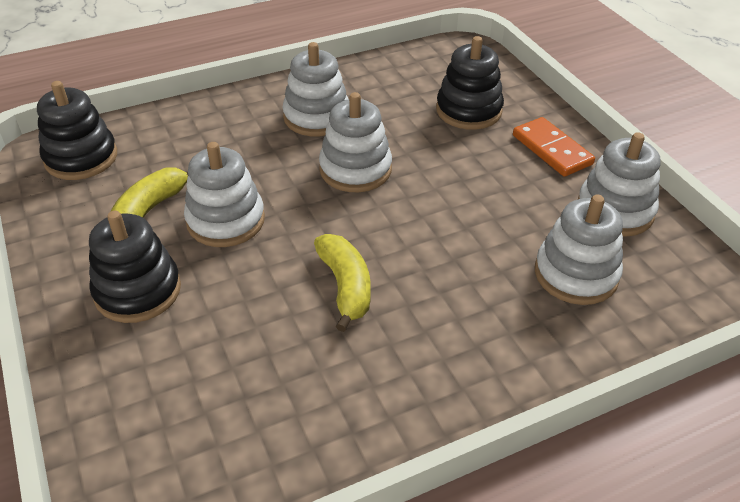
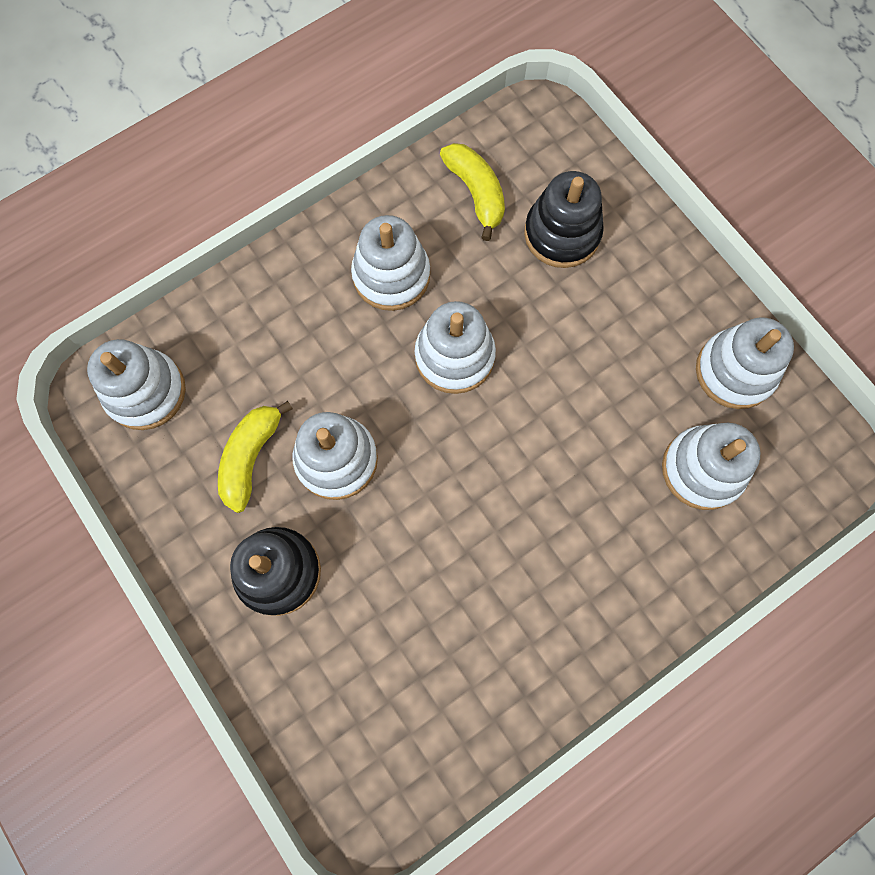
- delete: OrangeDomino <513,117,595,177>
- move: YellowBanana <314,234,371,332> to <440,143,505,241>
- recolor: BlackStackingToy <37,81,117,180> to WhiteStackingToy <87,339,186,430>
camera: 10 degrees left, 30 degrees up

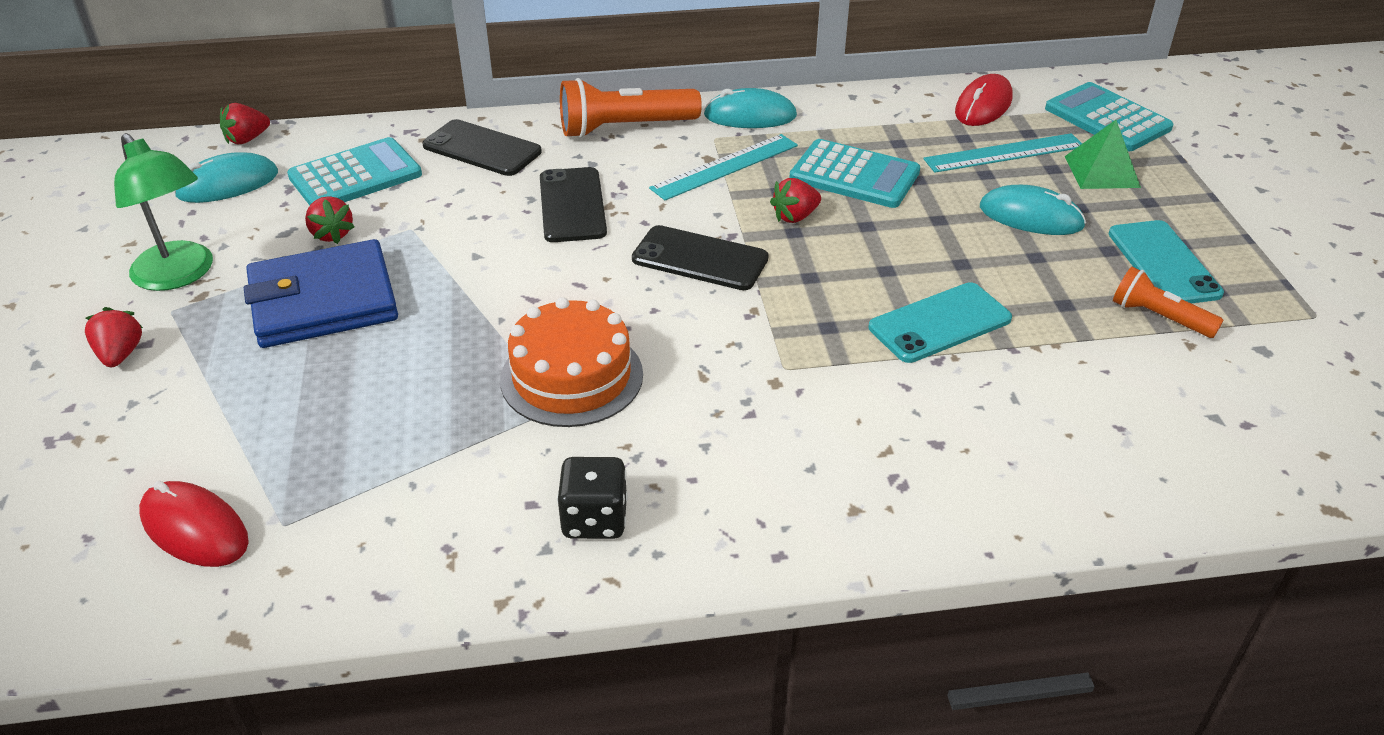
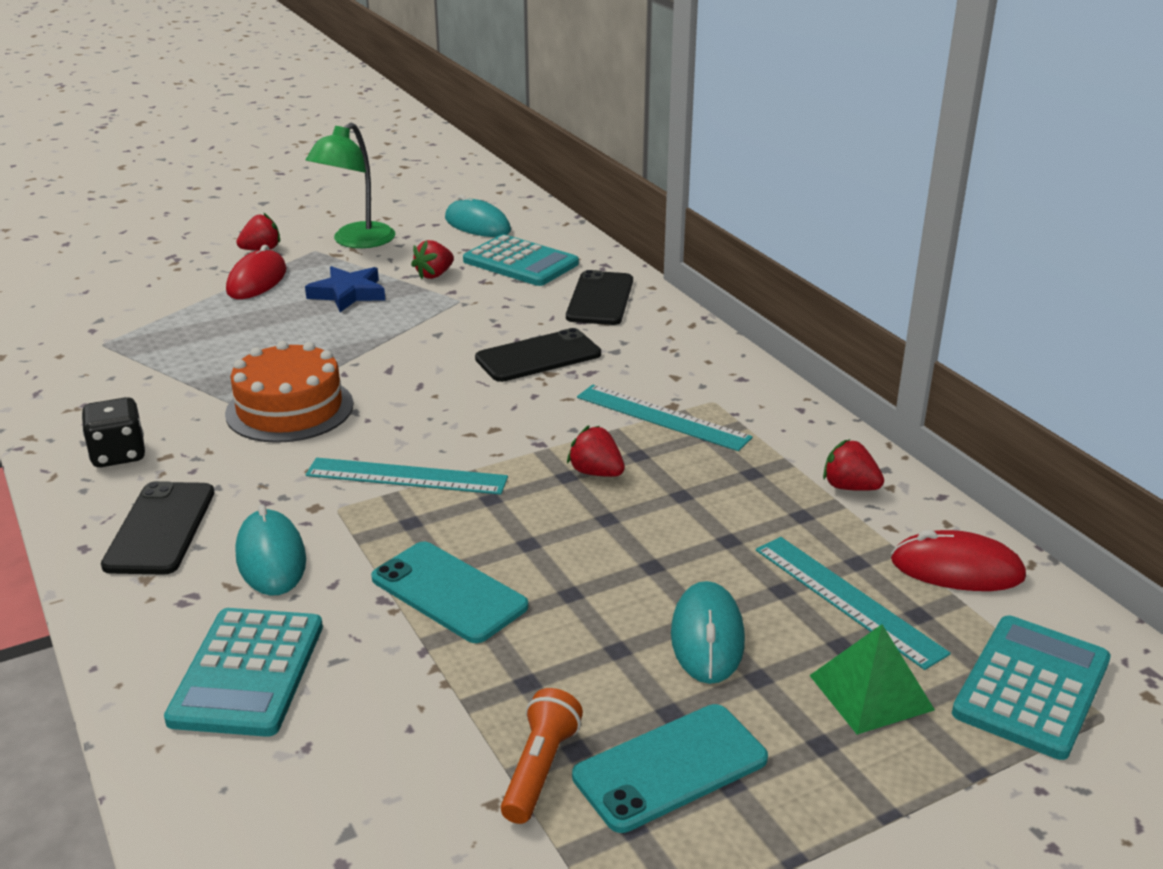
- delete: OrangeFlashlight <560,78,702,138>
- insert: TurquoiseRuler <306,458,508,495>
- move: RedMouse <139,481,249,567> to <226,245,287,299>
- move: RedStrawberry <220,103,270,144> to <823,439,884,491>
- move: BlackPhone <632,225,769,290> to <101,481,214,575>
- move: TurquoiseMouse <704,88,797,128> to <235,504,306,596>
- move: TurquoiseCalculator <789,139,920,208> to <164,608,323,737>
- replace: BlueWallet <244,239,398,348> to BlueStar <305,266,385,312>
camera: 70 degrees right, 10 degrees down

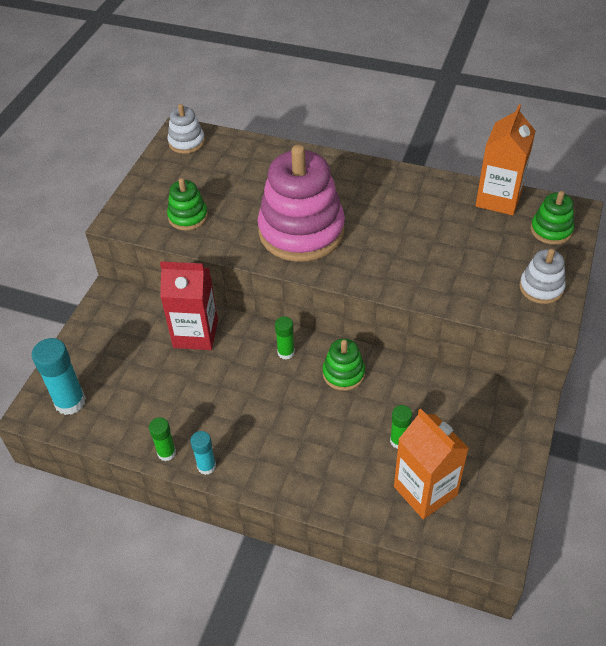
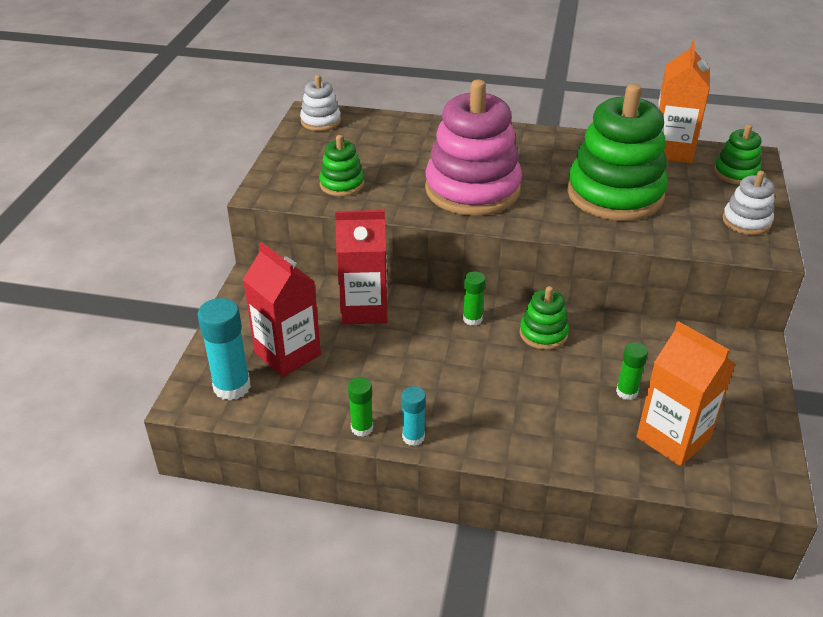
- insert: RedCarton <243,242,321,377>
- insert: GreenStackingToy <567,84,668,221>
camera: 10 degrees left, 10 degrees down

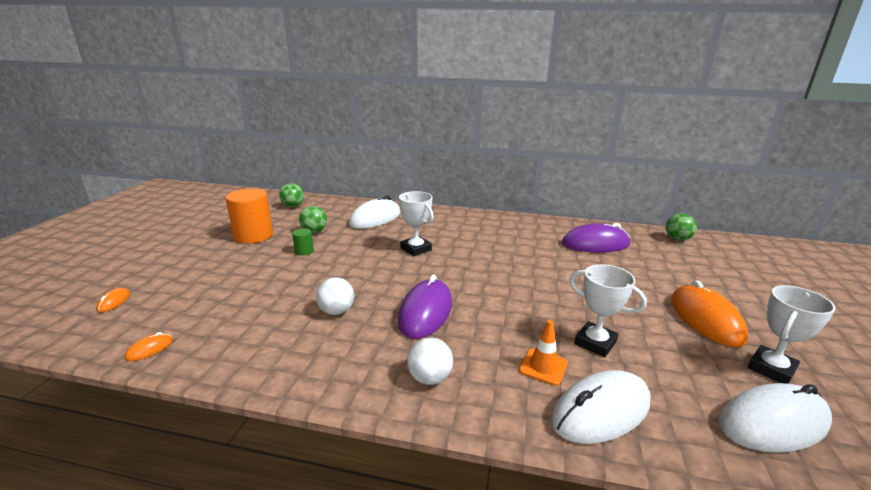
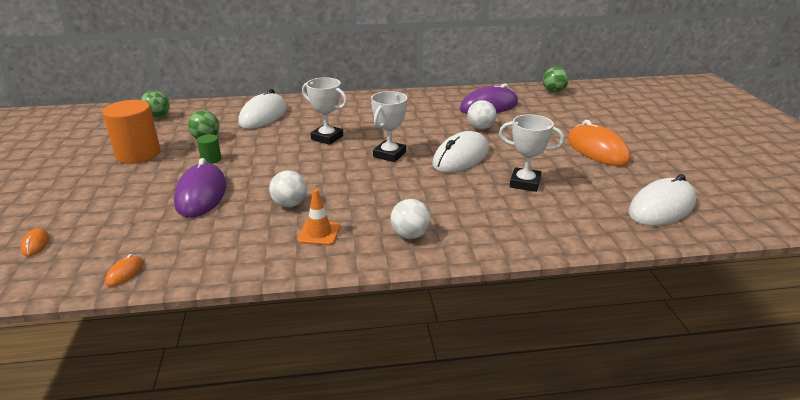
- insert: WhiteBall <467,100,496,130>
- move: PurpleMouse <398,274,452,339> to <174,158,226,218>
- move: OrangeTrafficCone <519,320,568,386> to <297,189,340,245>
- move: WhiteMouse <551,370,651,444> to <432,131,489,172>
- move: WhiteTrophy <748,285,836,384> to <371,91,407,162>
camera: 20 degrees left, 5 degrees up

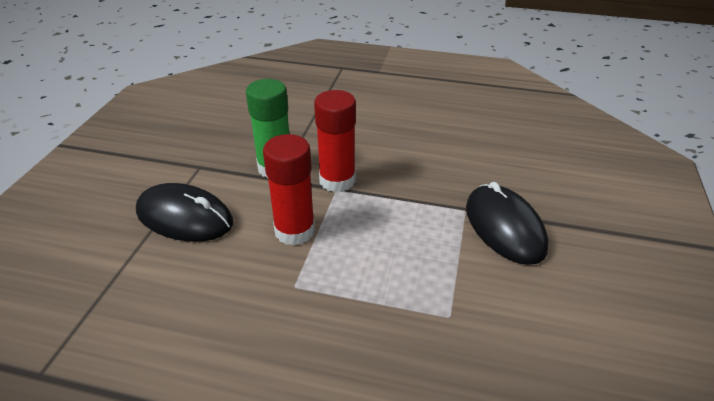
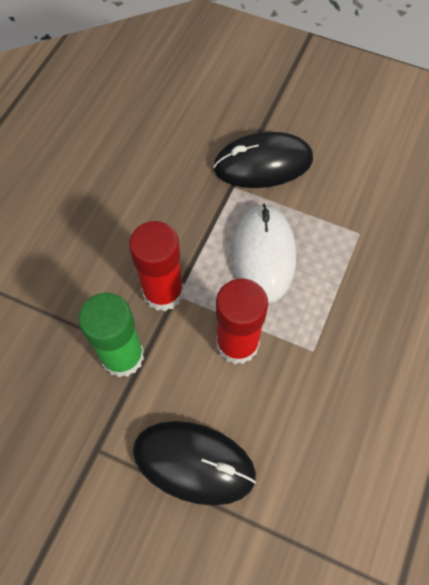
- insert: WhiteMouse <232,203,296,304>
- rotate: BlackMouse <136,183,233,242> = <133,421,256,505> 75 degrees clockwise
camera: 80 degrees left, 25 degrees up

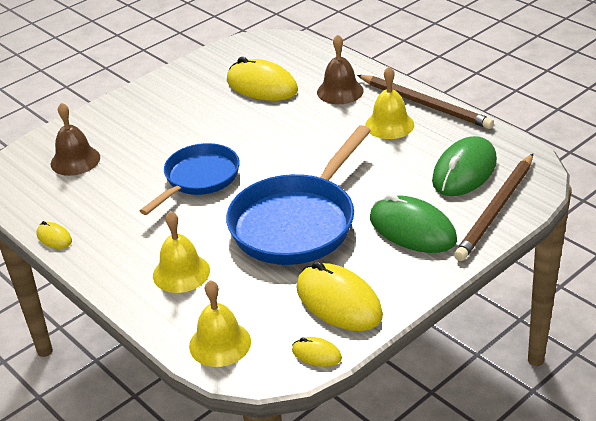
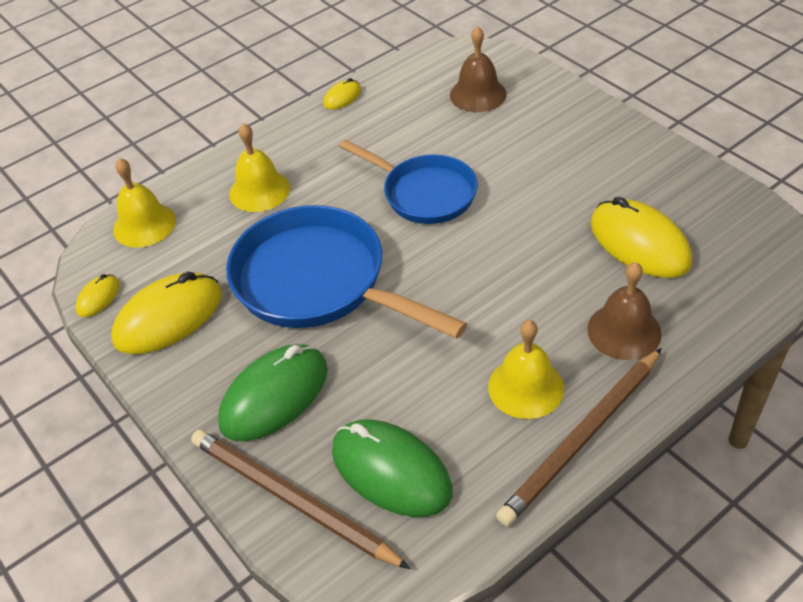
- rotate: YellowMouse <227,57,298,101> = <590,196,692,278> 75 degrees counterclockwise
camera: 95 degrees right, 10 degrees up

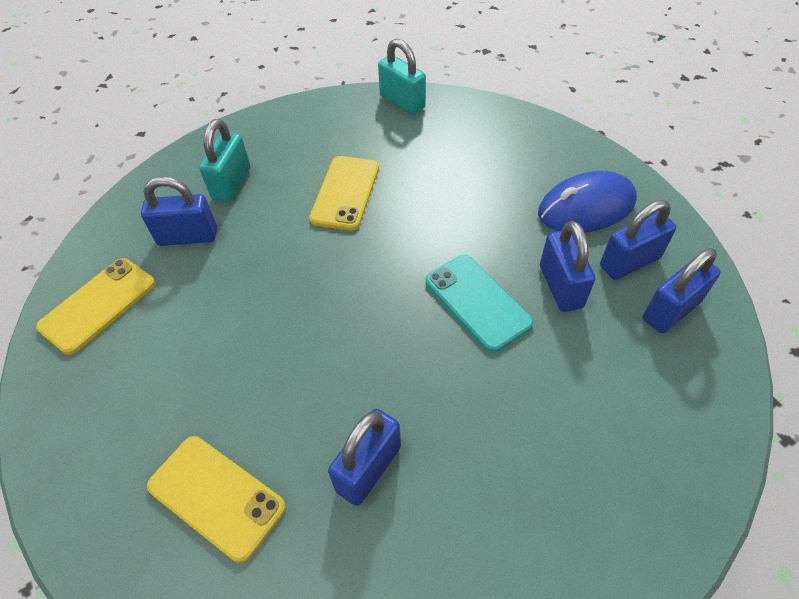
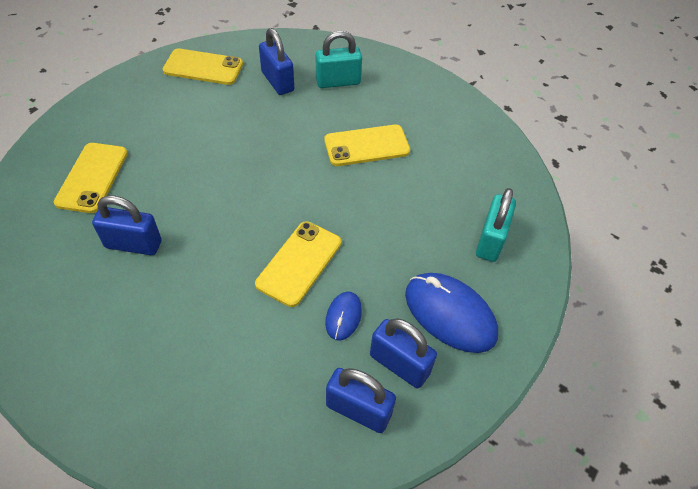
- move: TurquoisePadlock <378,39,426,115> to <476,188,516,262>
- replace: BluePadlock <540,221,595,312> to BlueMouse <325,292,362,341>
- recolor: TurquoisePhone <426,255,534,352> to YellowPhone <255,221,341,307>
camera: 60 degrees right, 0 degrees up

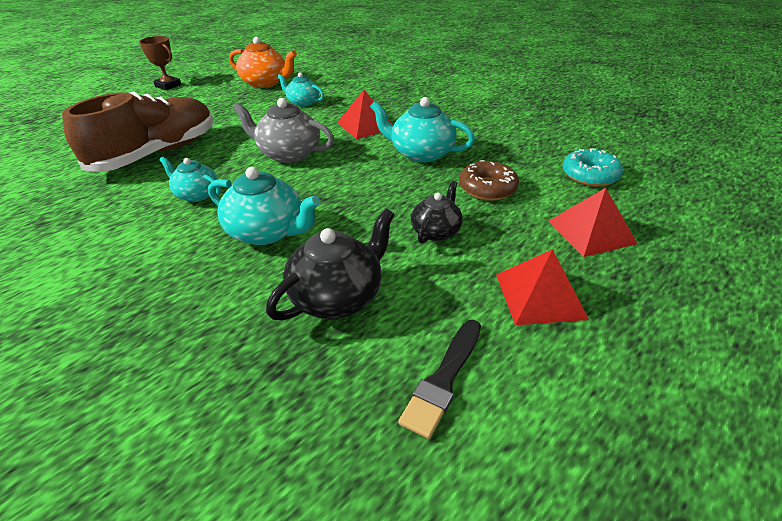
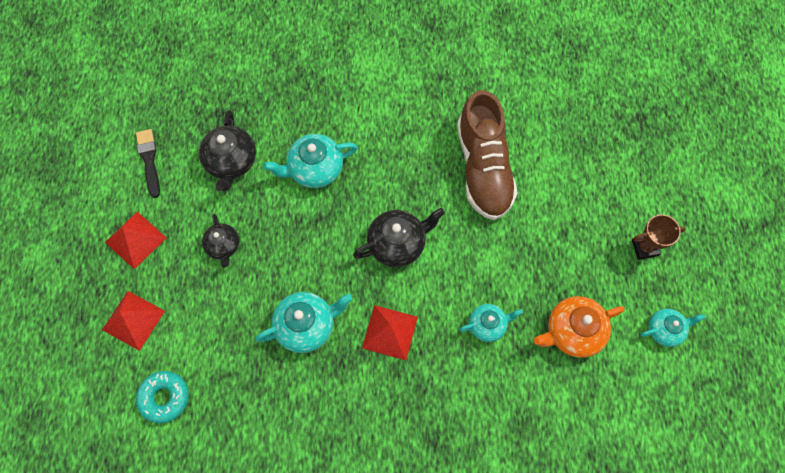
- delete: BrownDonut <459,160,519,201>
- move: TurquoiseTeapot <159,157,221,202> to <641,309,706,347>
- recolor: GreyTeapot <233,98,334,163> to BlackTeapot <353,208,445,267>
camera: 135 degrees right, 30 degrees up

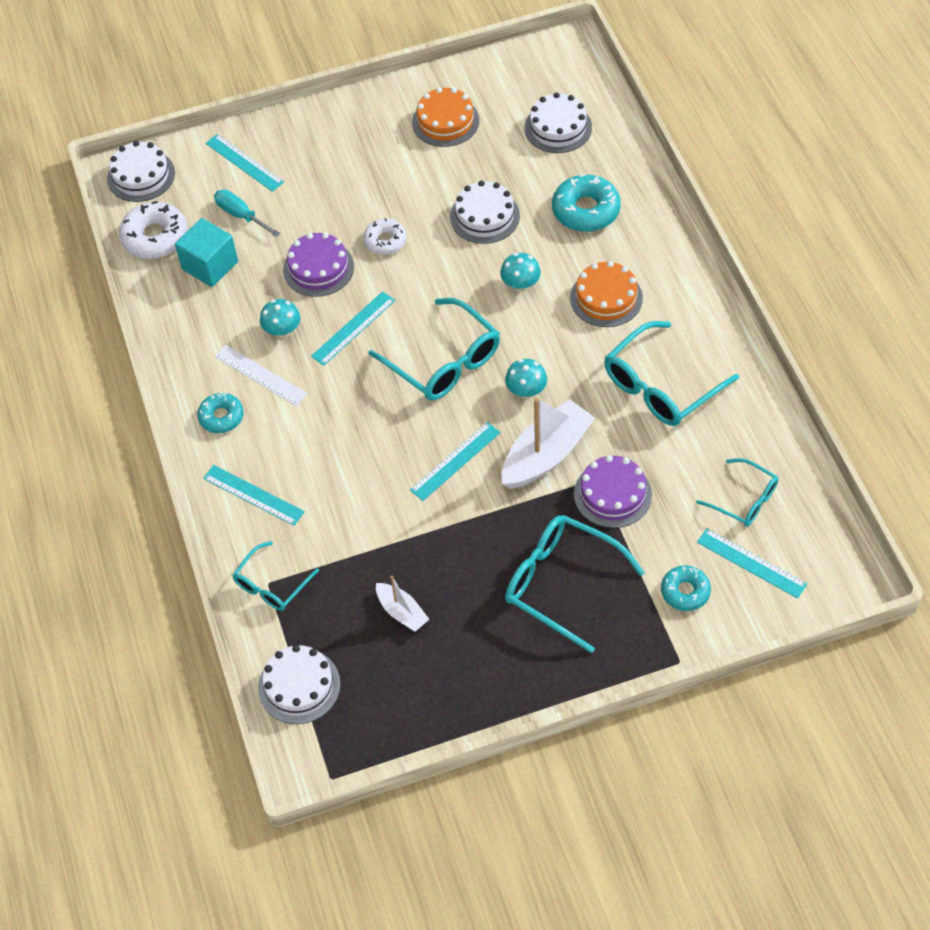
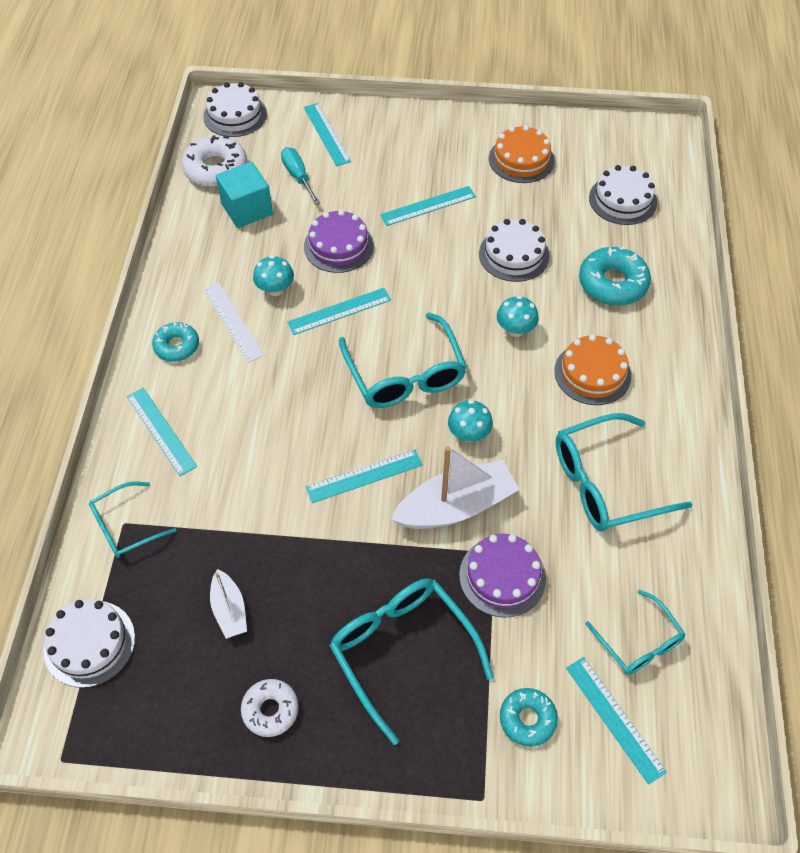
- insert: TurquoiseRuler <380,186,476,226>
- move: WhiteDonut <363,218,407,255> to <241,679,299,737>
camera: 20 degrees right, 0 degrees up

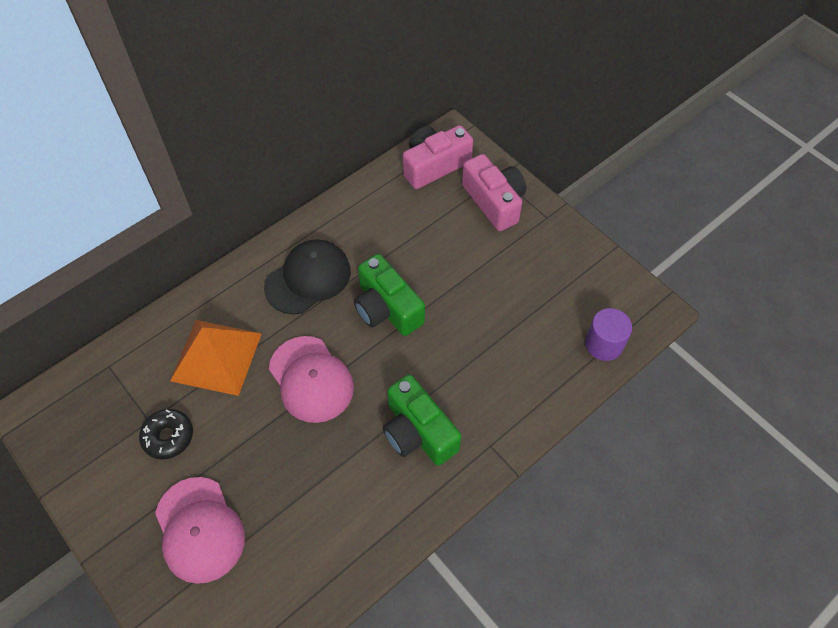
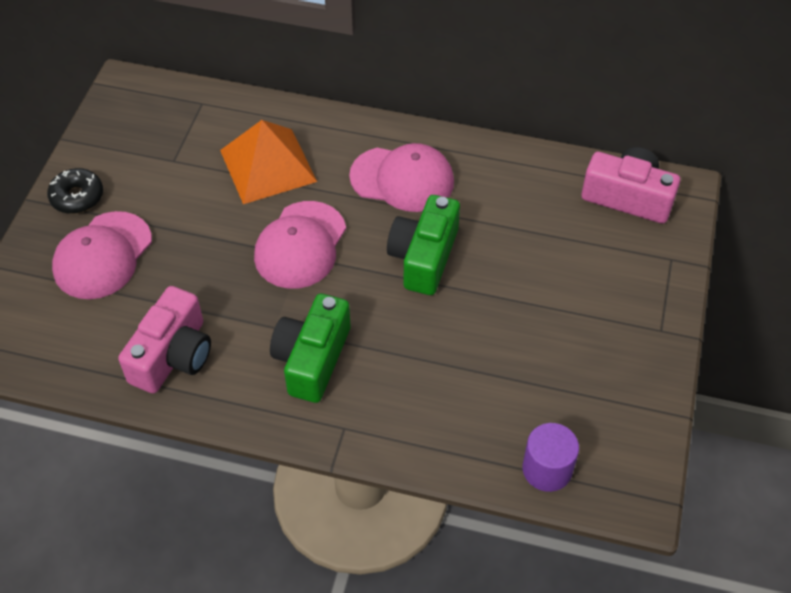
- move: BlackDonut <139,409,193,459> to <47,168,103,214>
- move: PinkCamera <462,154,526,231> to <118,286,211,394>
- recolor: BlackCap <264,239,351,315> to PinkCap <349,143,454,212>
camera: 55 degrees right, 5 degrees down

